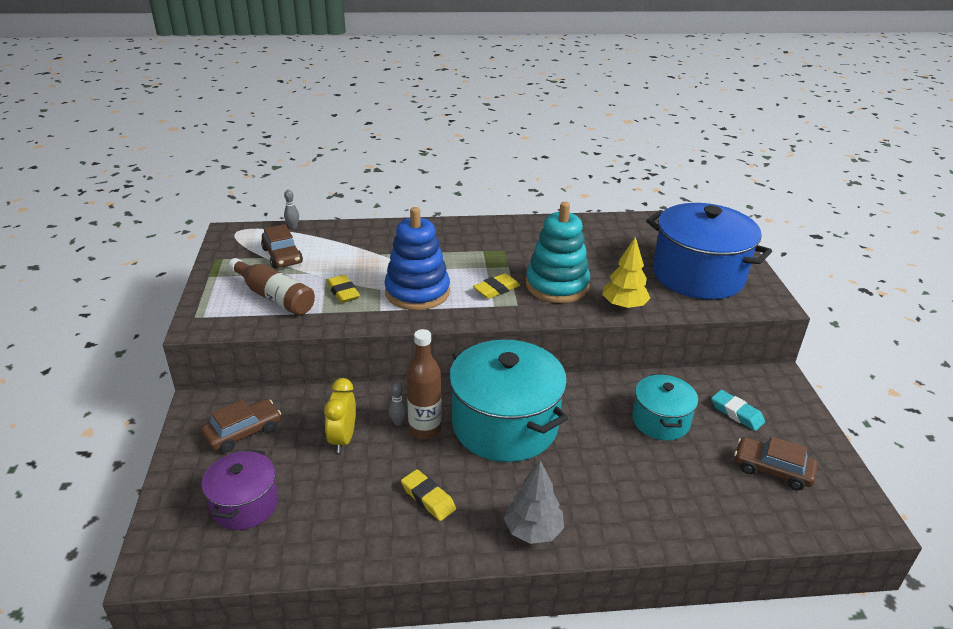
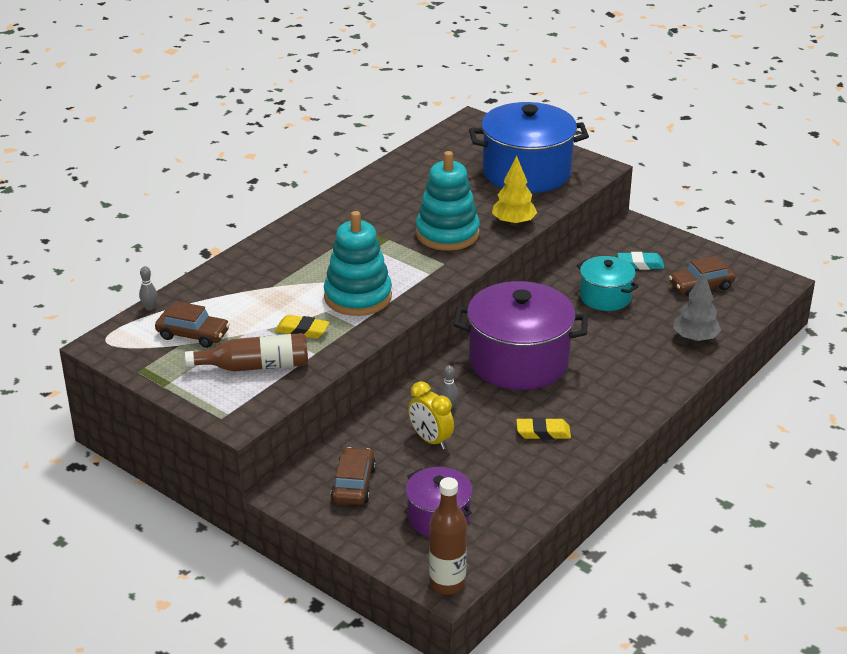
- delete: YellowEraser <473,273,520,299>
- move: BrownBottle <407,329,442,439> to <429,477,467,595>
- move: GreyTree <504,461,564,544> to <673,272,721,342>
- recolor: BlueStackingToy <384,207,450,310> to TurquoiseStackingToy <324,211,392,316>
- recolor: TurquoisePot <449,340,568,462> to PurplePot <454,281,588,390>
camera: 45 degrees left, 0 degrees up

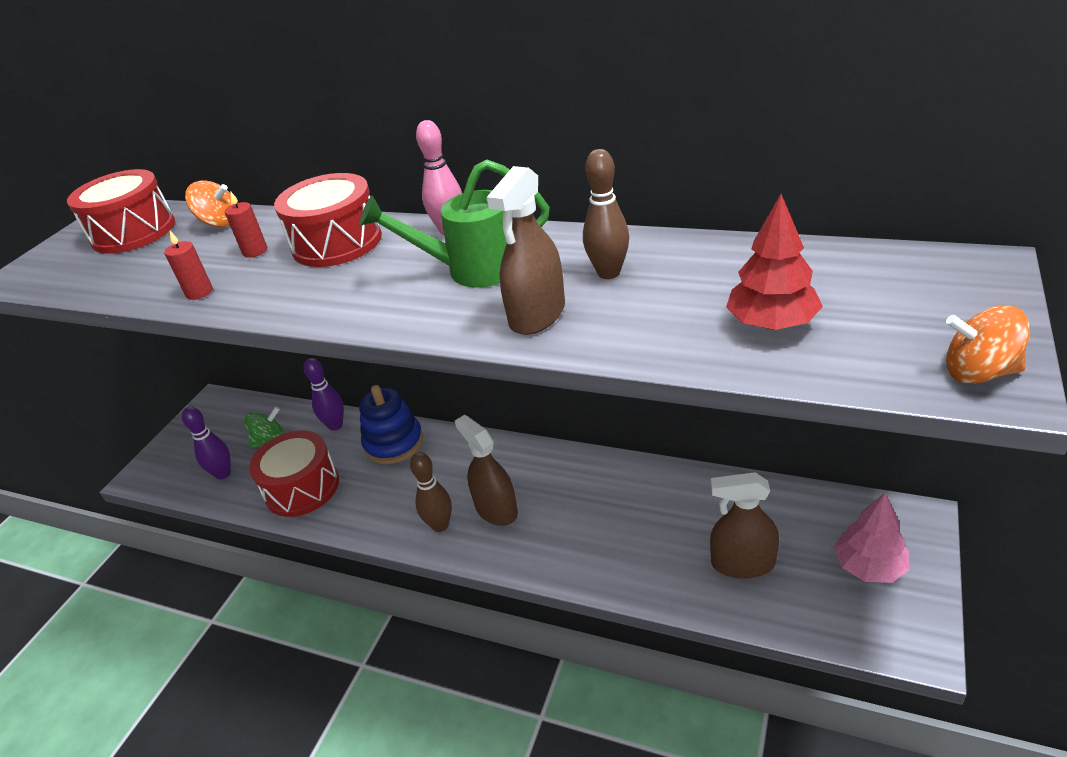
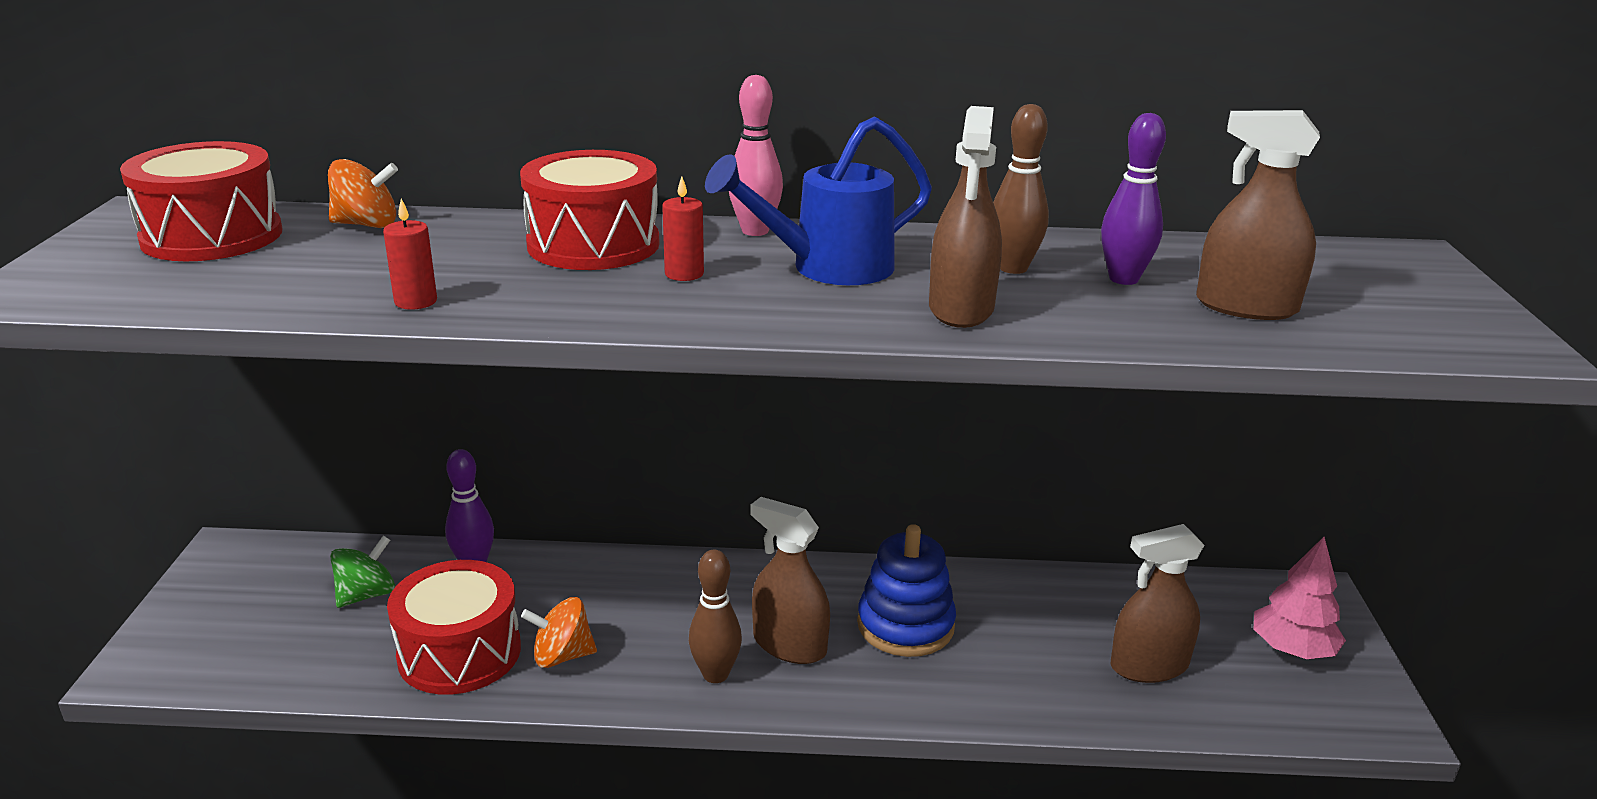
- move: PurpleBowlingPin <182,407,231,480> to <1101,113,1166,285>
- move: RedCandle <225,191,267,258> to <662,176,704,281>
- move: BlueStackingToy <359,385,423,464> to <857,524,956,657>
- move: OrangeSpinningTop <946,305,1030,384> to <521,597,597,668>
- replace: RedTree <726,194,823,330> to BrownSprayBottle <1196,110,1320,320>
- recolor: GreenWateringCan <359,159,550,287> to BlueWateringCan <705,116,932,285>
camera: 25 degrees left, 10 degrees down

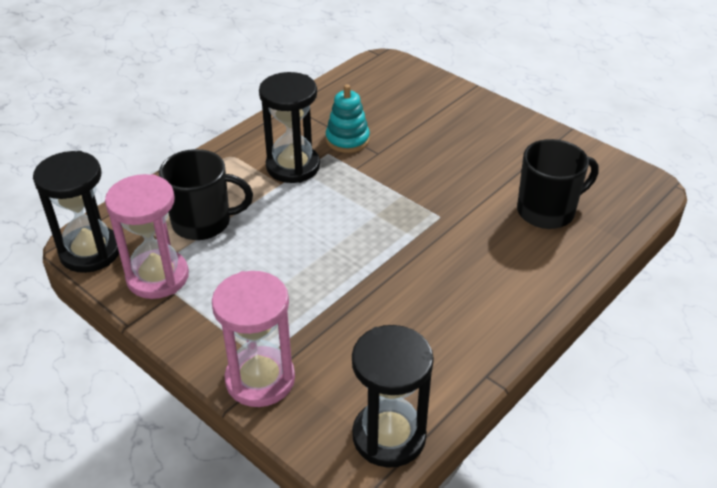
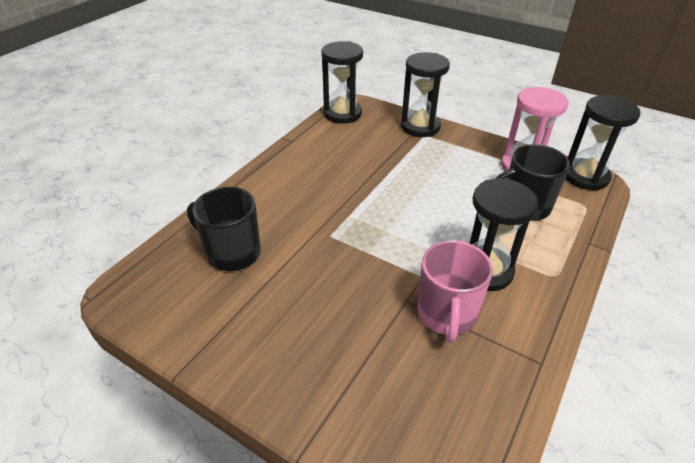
- replace: TurquoiseStackingToy <326,84,370,153> to PinkMug <417,240,493,343>
- recolor: PinkHourglass <212,271,295,407> to BlackHourglass <401,52,450,137>
- rotate: BlackMug <517,139,599,229> = <187,187,261,271> 60 degrees clockwise
camera: 170 degrees right, 0 degrees up

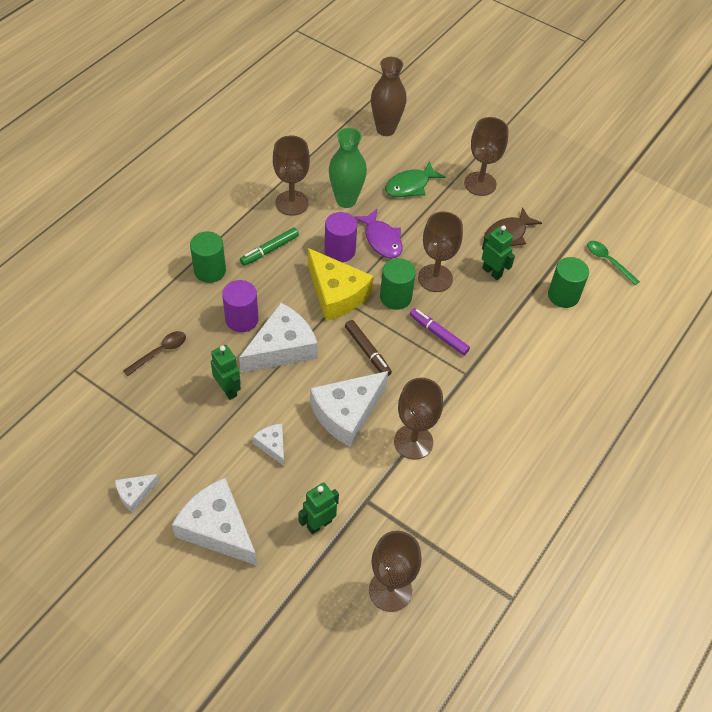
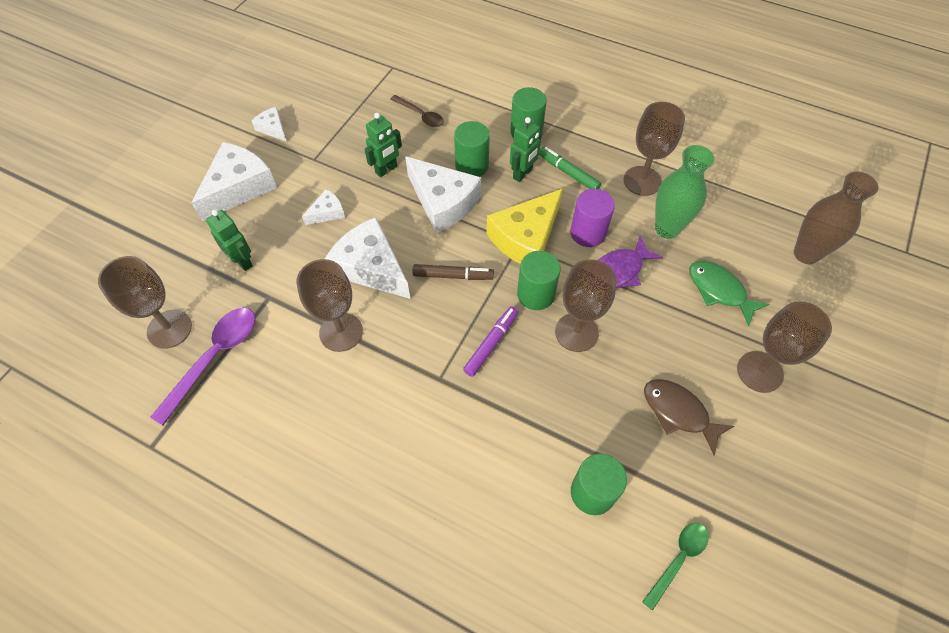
- insert: PurpleSpoon <150,308,255,425>
- move: GreenRobot <482,225,515,280> to <510,117,542,182>
- recolor: PurpleCylinder <222,280,258,332> to GreenCylinder <454,121,490,177>
- rotate: BrownMarker <345,320,392,376> = <413,264,494,280> 135 degrees counterclockwise
camera: 85 degrees right, 5 degrees up

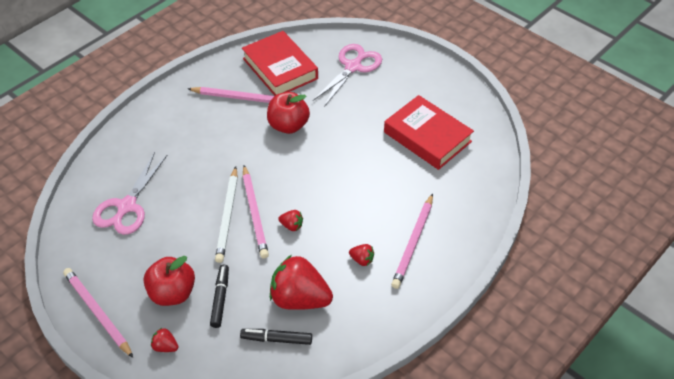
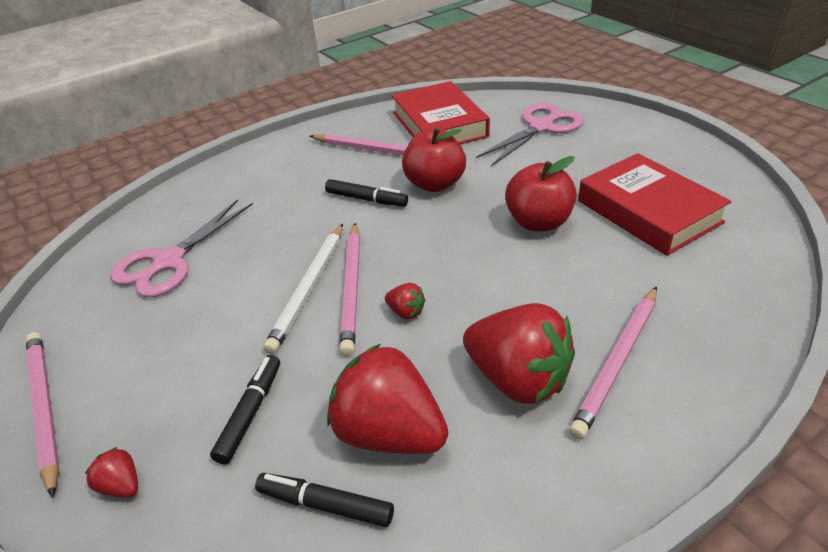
- insert: BlackMarker <325,179,408,207>
- move: RedApple <144,256,195,306> to <505,156,577,231>
- resize: RedStrawberry <349,244,374,266> = <463,303,575,404> x2.35
camera: 15 degrees right, 10 degrees down

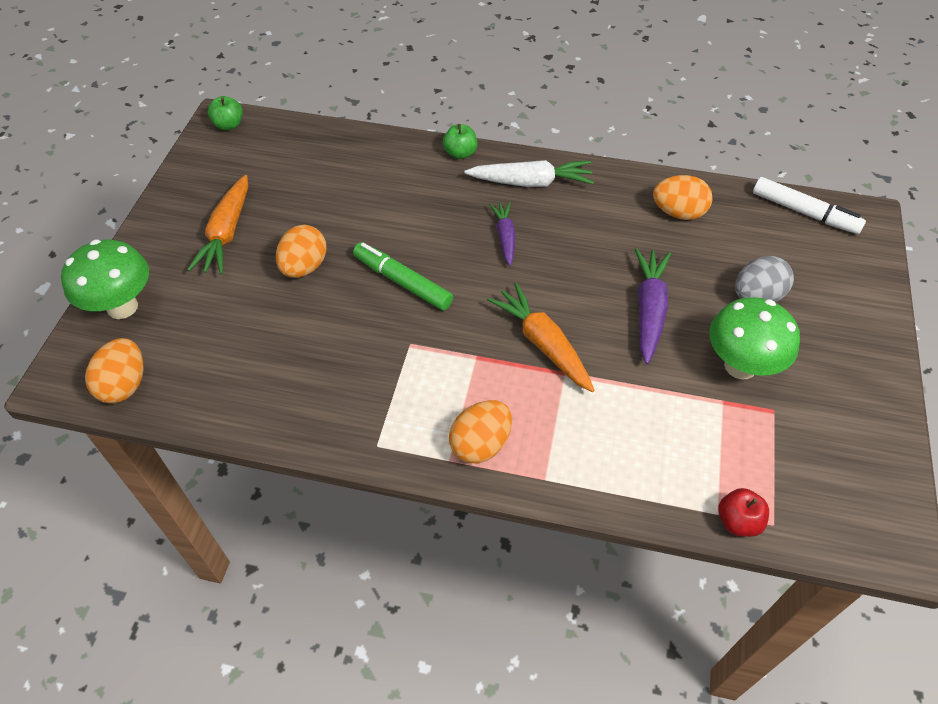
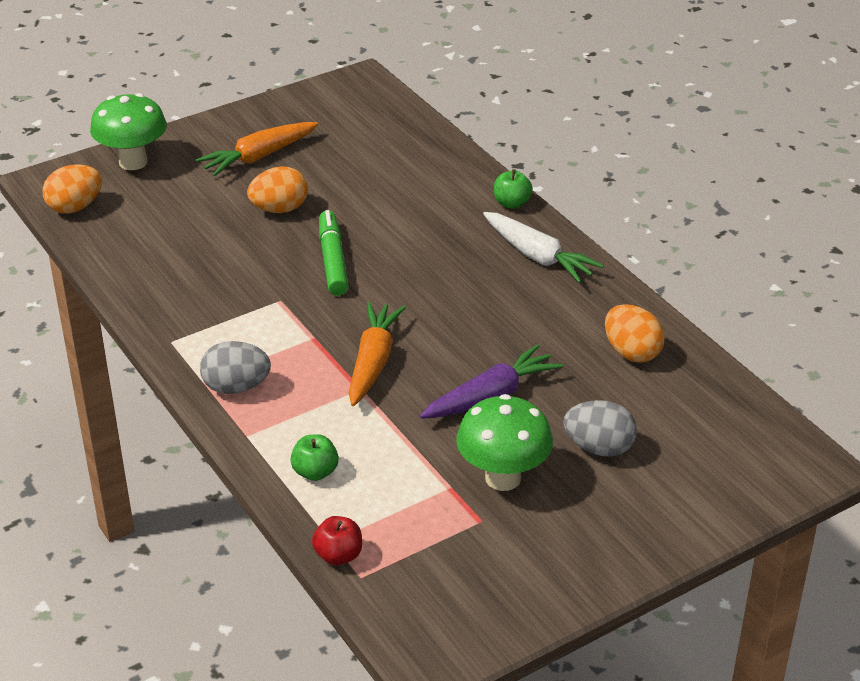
- delete: PurpleCarrot <489,202,516,266>
- delete: WhiteMarker <753,177,866,234>
- move: GreenApple <208,96,243,130> to <290,434,339,481>
- recolor: OrangeEgg <449,400,512,463> to GreyEgg <200,341,271,394>
camera: 45 degrees right, 15 degrees down

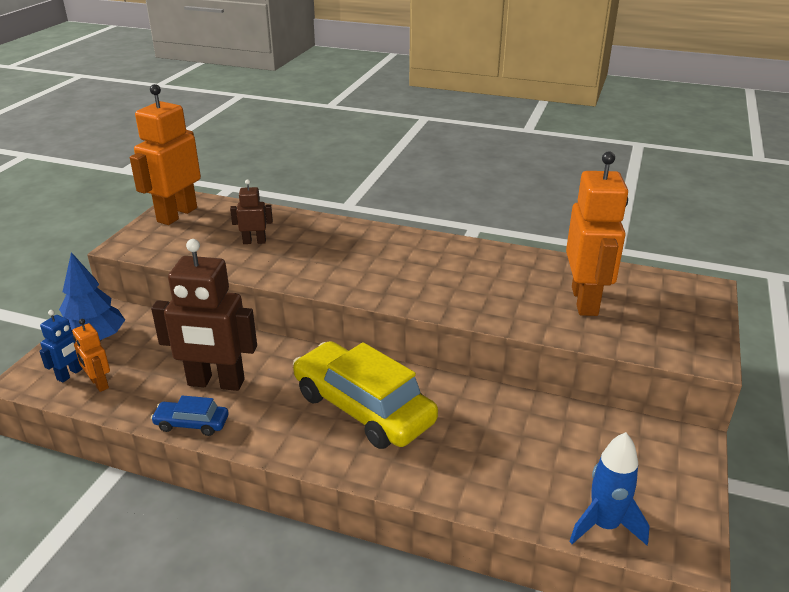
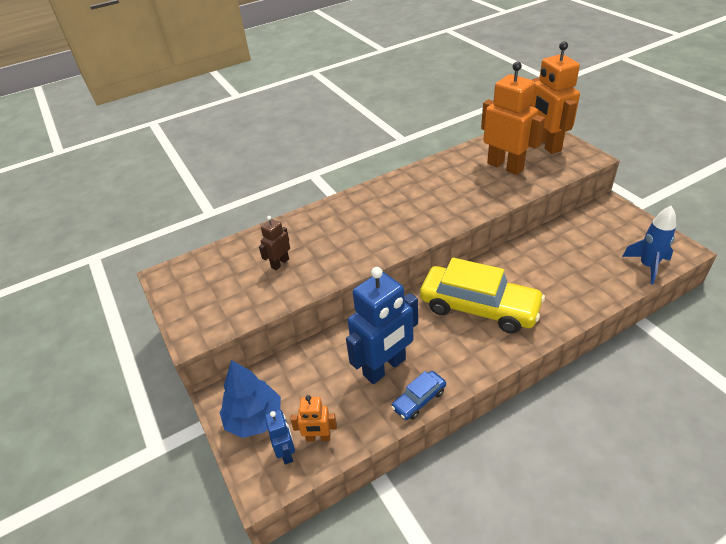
- move: OrangeRobot <130,84,201,225> to <529,41,580,154>
- recolor: BrownRobot <151,239,257,391> to BlueRobot <346,267,418,384>
- rotate: YellowCar <293,341,438,449> = <420,258,545,333> 150 degrees counterclockwise
camera: 45 degrees left, 10 degrees up

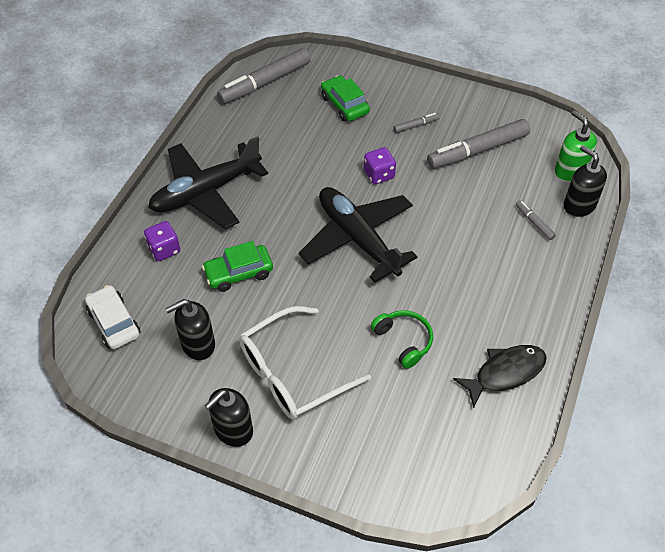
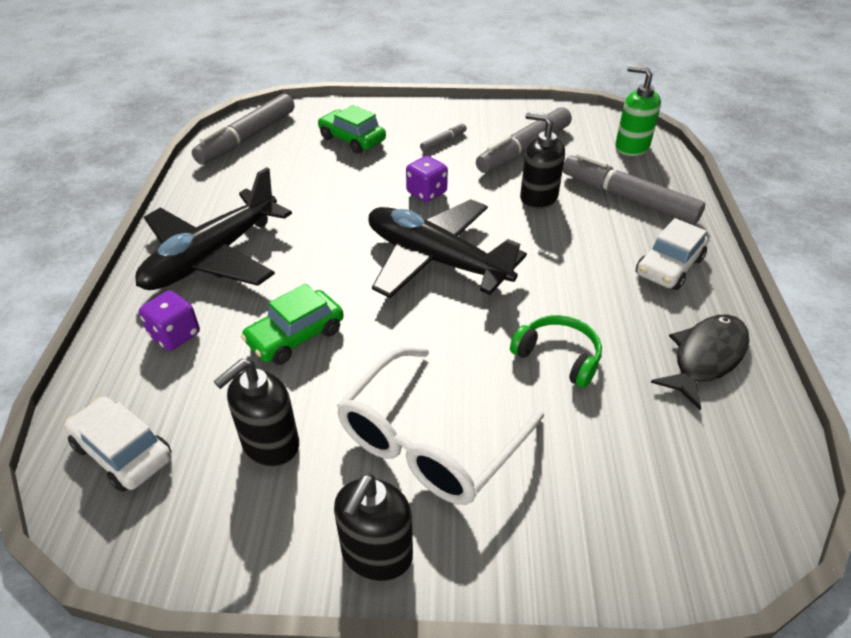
- insert: WhiteCar <636,218,708,290>
- move: BlackSoapDispenser <564,145,607,217> to <520,112,565,209>
- resize: GreyMarker <516,200,556,240> = <563,153,705,224> x2.23
camera: 20 degrees left, 10 degrees down

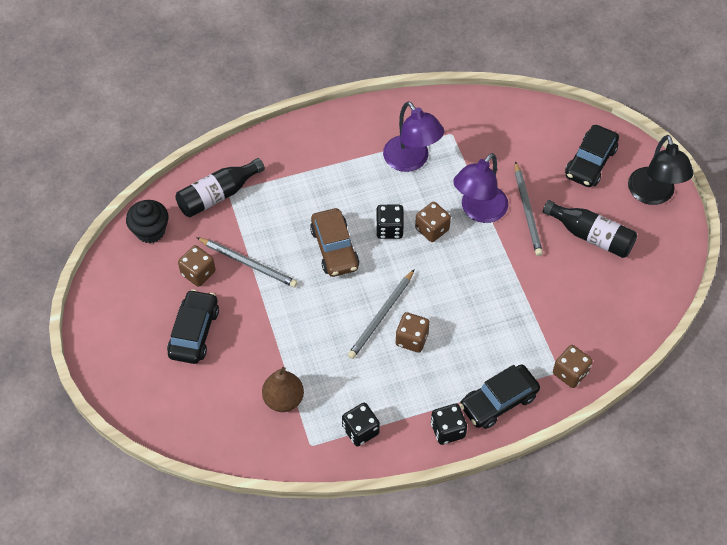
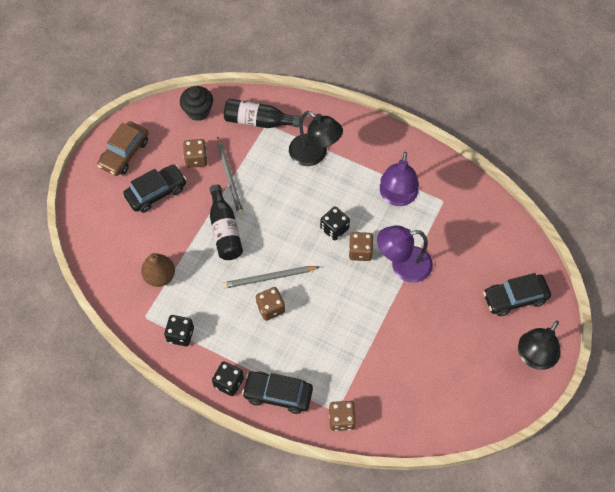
- delete: GreyPencil <515,161,543,256>
- insert: BlackLamp <289,111,343,166>
- move: BrownCar <310,208,359,277> to <97,121,149,176>
- move: BlackBottle <543,200,637,258> to <210,184,243,260>
camera: 45 degrees right, 5 degrees up

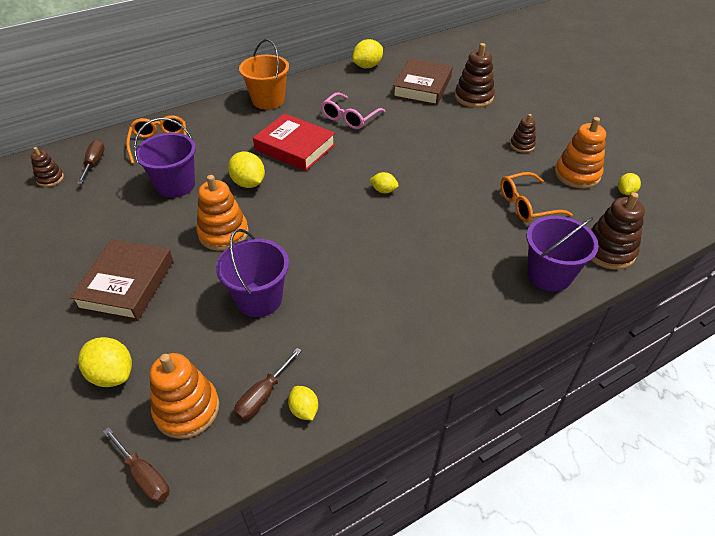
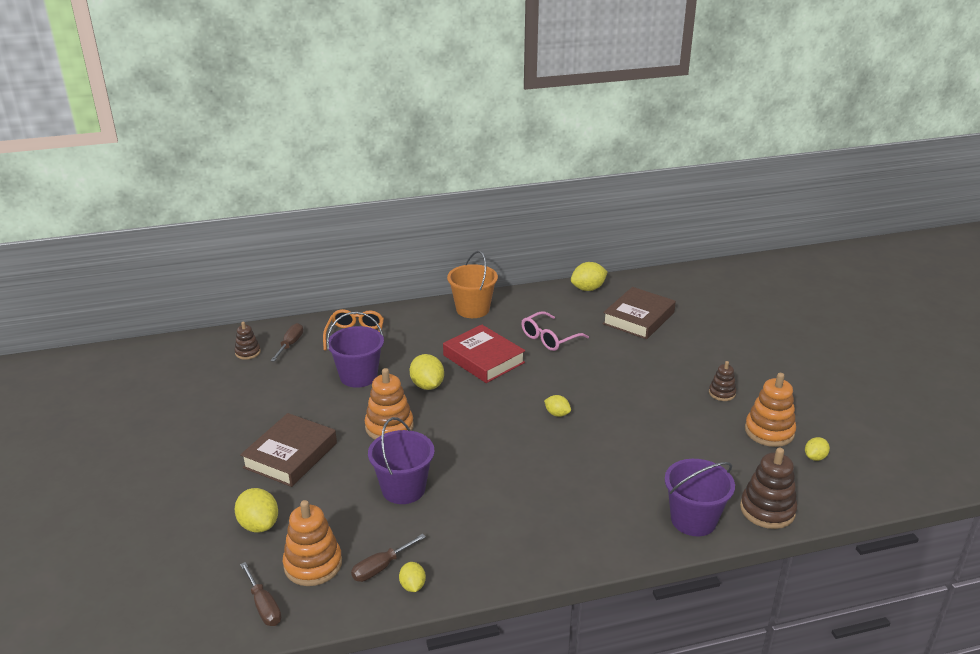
- delete: BrownStackingToy <455,43,495,108>
- delete: OrangeGlasses <501,172,573,223>
camera: 15 degrees right, 15 degrees down

